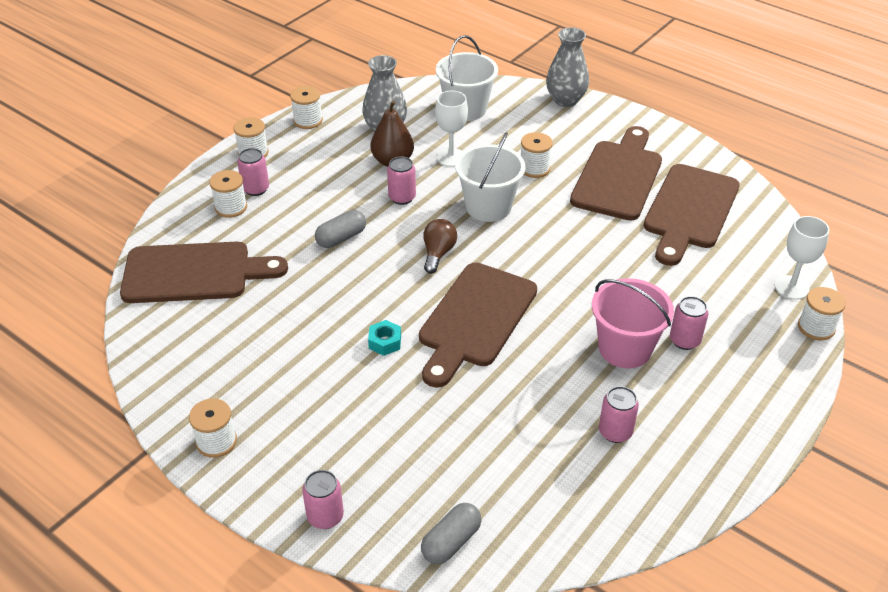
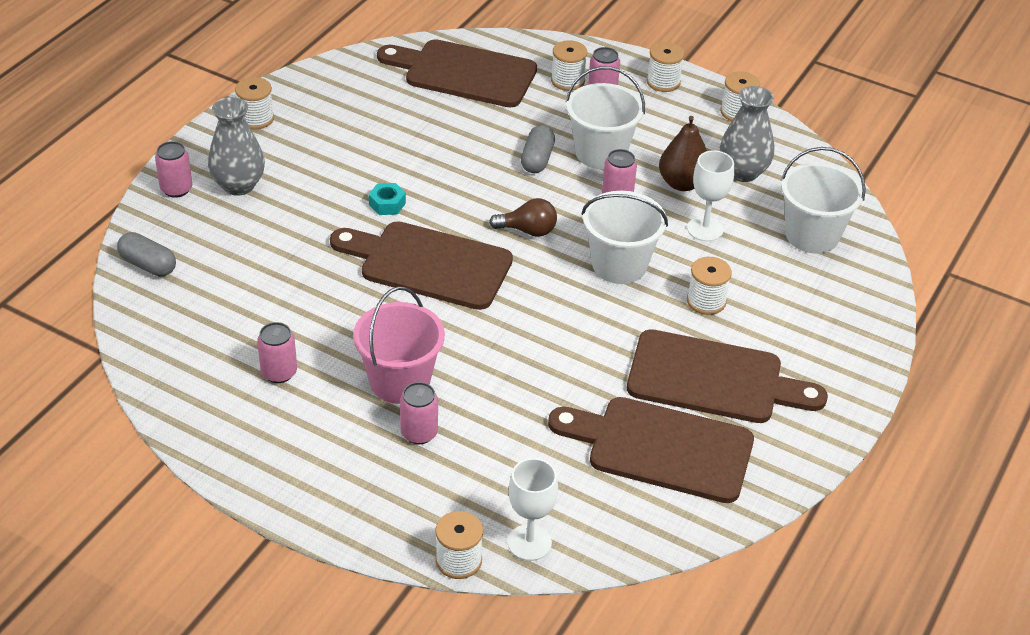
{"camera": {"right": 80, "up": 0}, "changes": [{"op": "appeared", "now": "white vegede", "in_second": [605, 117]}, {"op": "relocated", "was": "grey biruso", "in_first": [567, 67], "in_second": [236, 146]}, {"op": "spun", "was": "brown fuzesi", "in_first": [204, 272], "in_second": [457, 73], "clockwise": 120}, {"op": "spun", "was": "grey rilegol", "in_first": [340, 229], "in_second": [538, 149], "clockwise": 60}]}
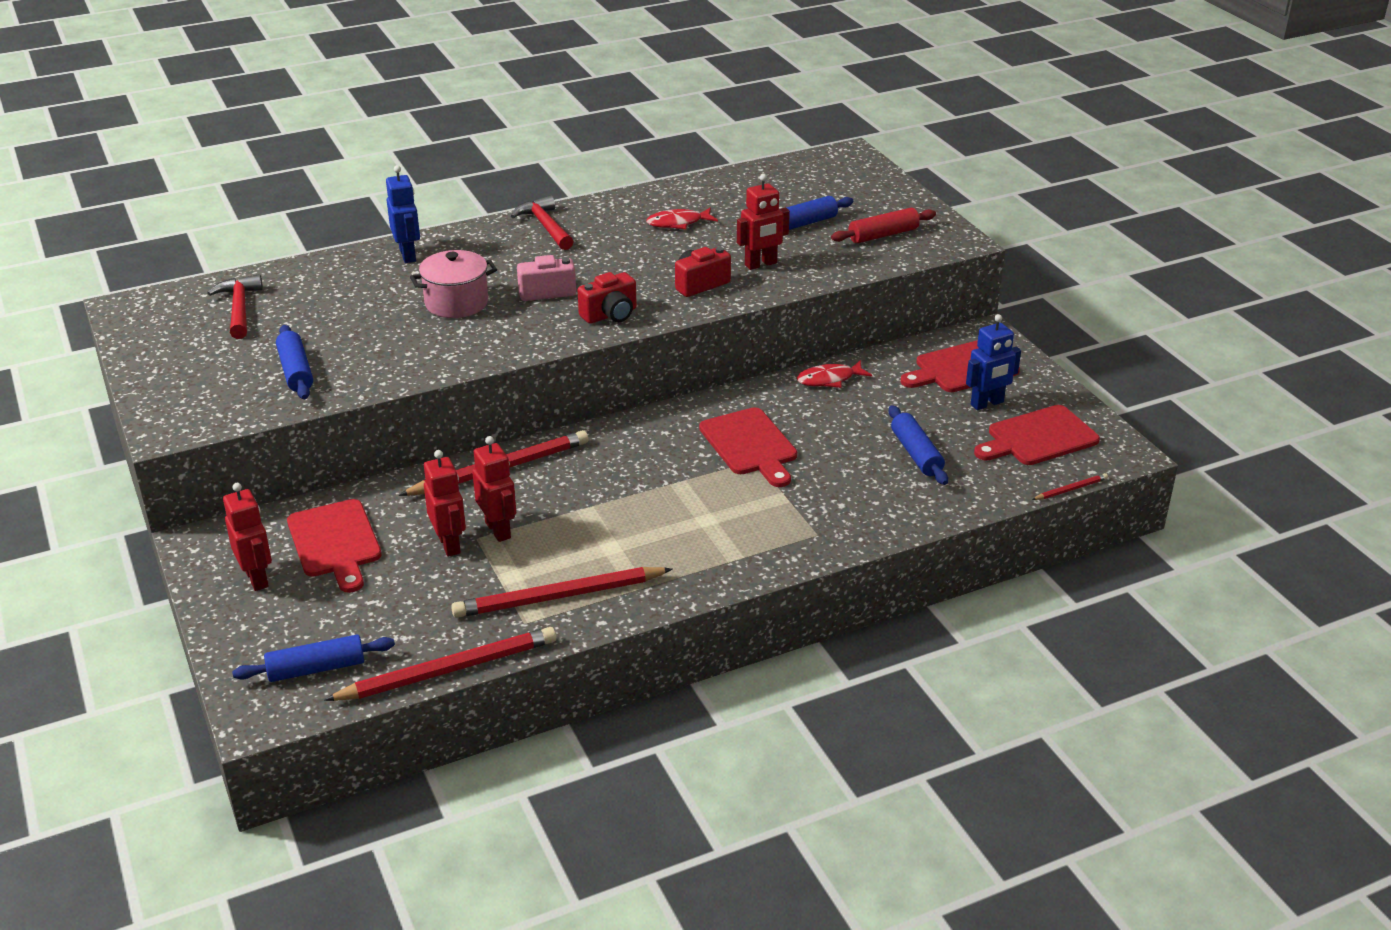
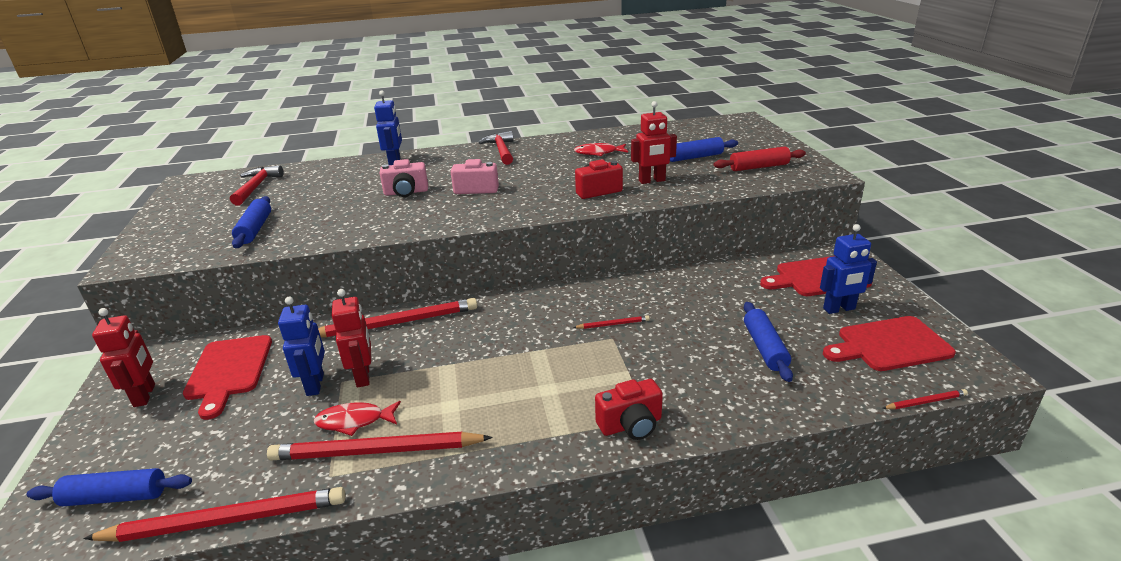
{"camera": {"right": 15, "up": -5}, "changes": [{"op": "relocated", "was": "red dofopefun", "in_first": [607, 298], "in_second": [629, 409]}, {"op": "relocated", "was": "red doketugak", "in_first": [834, 374], "in_second": [357, 418]}, {"op": "exchanged", "was": "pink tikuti", "now": "pink dofopefun", "in_first": [453, 284], "in_second": [404, 178]}, {"op": "exchanged", "was": "red fuzesi", "now": "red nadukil", "in_first": [748, 447], "in_second": [611, 322]}, {"op": "colour", "was": "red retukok", "now": "blue retukok", "in_first": [445, 503], "in_second": [301, 346]}]}
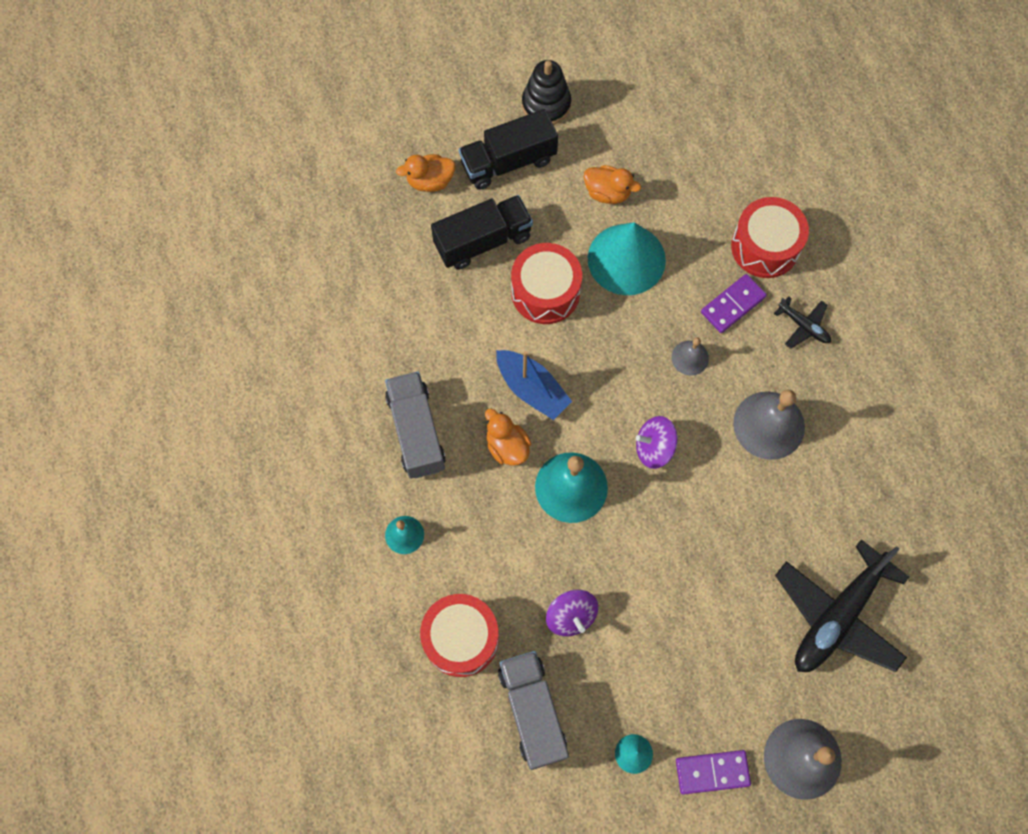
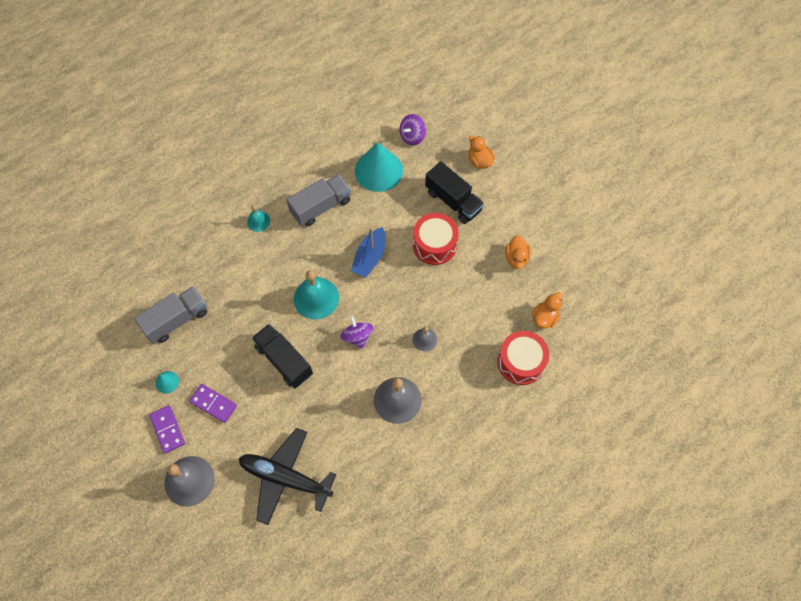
{"camera": {"right": 70, "up": -5}, "changes": [{"op": "missing", "was": "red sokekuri", "in_first": [459, 635]}, {"op": "missing", "was": "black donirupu", "in_first": [546, 92]}, {"op": "missing", "was": "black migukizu", "in_first": [802, 322]}, {"op": "relocated", "was": "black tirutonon", "in_first": [508, 149], "in_second": [282, 356]}, {"op": "relocated", "was": "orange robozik", "in_first": [508, 436], "in_second": [547, 310]}, {"op": "relocated", "was": "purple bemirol", "in_first": [572, 612], "in_second": [413, 129]}, {"op": "relocated", "was": "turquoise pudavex", "in_first": [627, 258], "in_second": [379, 167]}, {"op": "relocated", "was": "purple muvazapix", "in_first": [734, 303], "in_second": [213, 403]}]}
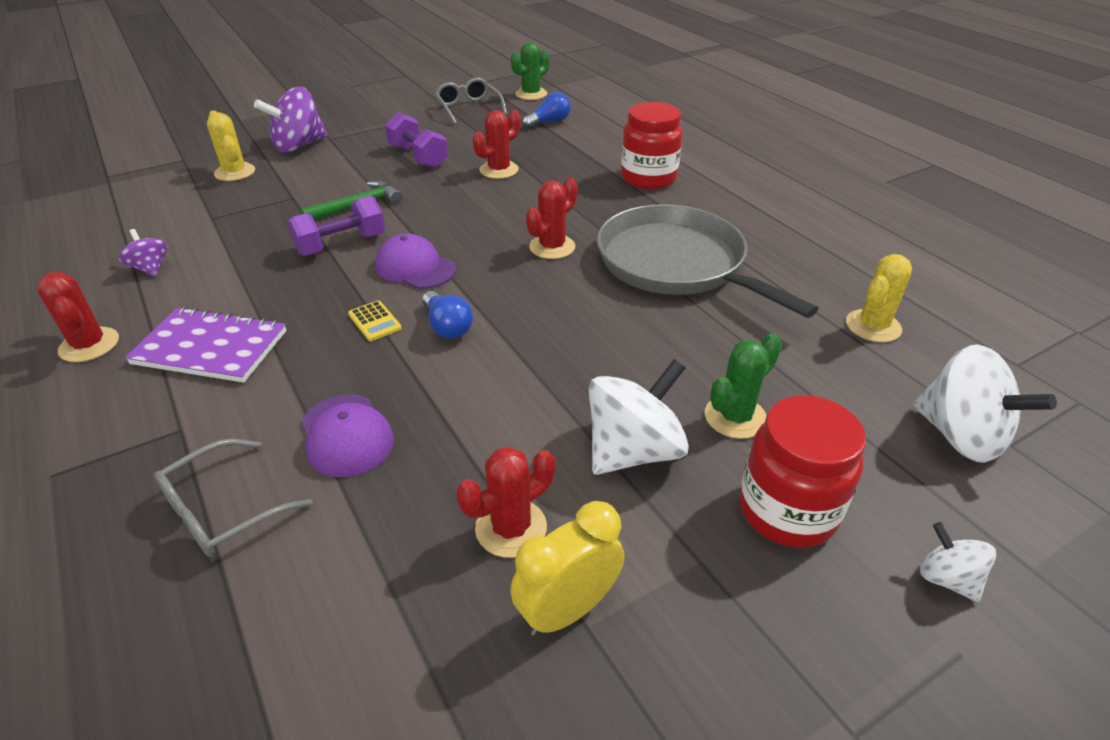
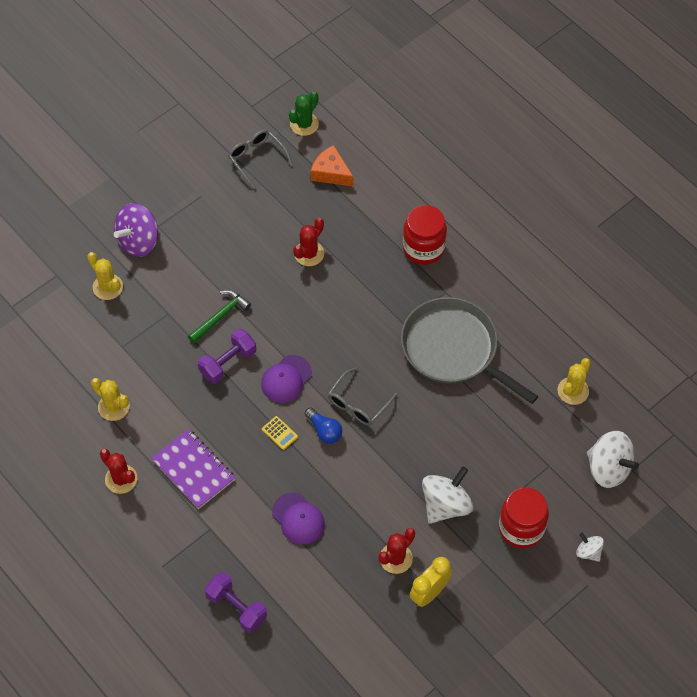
{"camera": {"right": -10, "up": 20}, "changes": [{"op": "missing", "was": "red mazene", "in_first": [552, 218]}, {"op": "missing", "was": "green mazene", "in_first": [743, 386]}, {"op": "relocated", "was": "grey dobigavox", "in_first": [233, 498], "in_second": [362, 396]}, {"op": "relocated", "was": "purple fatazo", "in_first": [416, 140], "in_second": [236, 602]}, {"op": "exchanged", "was": "purple bemirol", "now": "yellow mazene", "in_first": [143, 252], "in_second": [110, 399]}, {"op": "exchanged", "was": "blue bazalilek", "now": "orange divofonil", "in_first": [546, 110], "in_second": [332, 165]}, {"op": "spun", "was": "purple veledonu", "in_first": [205, 345], "in_second": [193, 469], "clockwise": 45}, {"op": "spun", "was": "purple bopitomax", "in_first": [415, 261], "in_second": [286, 379], "clockwise": -75}]}
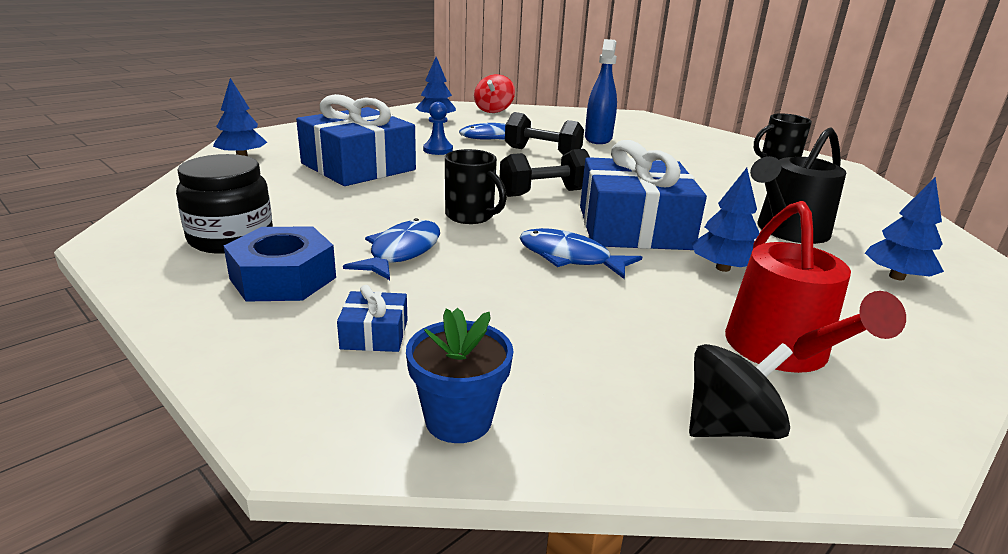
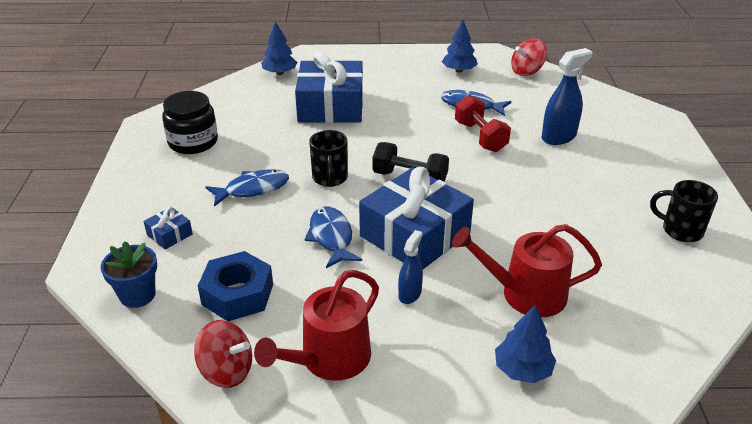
{"camera": {"right": 45, "up": 10}, "changes": [{"op": "missing", "was": "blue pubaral", "in_first": [438, 128]}, {"op": "relocated", "was": "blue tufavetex", "in_first": [280, 264], "in_second": [235, 286]}, {"op": "exchanged", "was": "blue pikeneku", "now": "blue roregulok", "in_first": [725, 220], "in_second": [410, 267]}, {"op": "colour", "was": "black fatazo", "now": "red fatazo", "in_first": [544, 133], "in_second": [483, 123]}, {"op": "colour", "was": "black bemirol", "now": "red bemirol", "in_first": [741, 391], "in_second": [223, 354]}, {"op": "colour", "was": "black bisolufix", "now": "red bisolufix", "in_first": [798, 185], "in_second": [527, 270]}]}
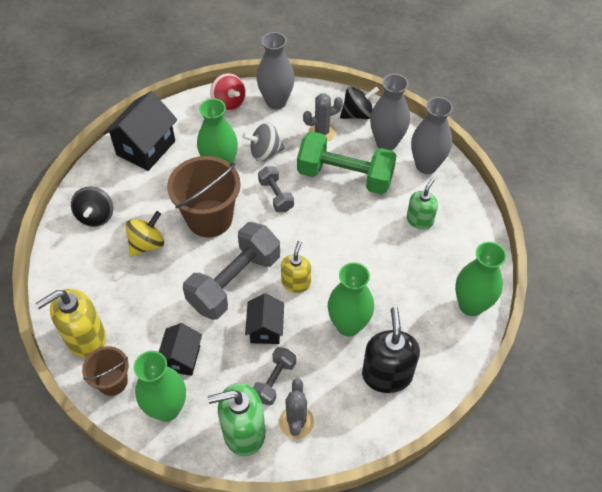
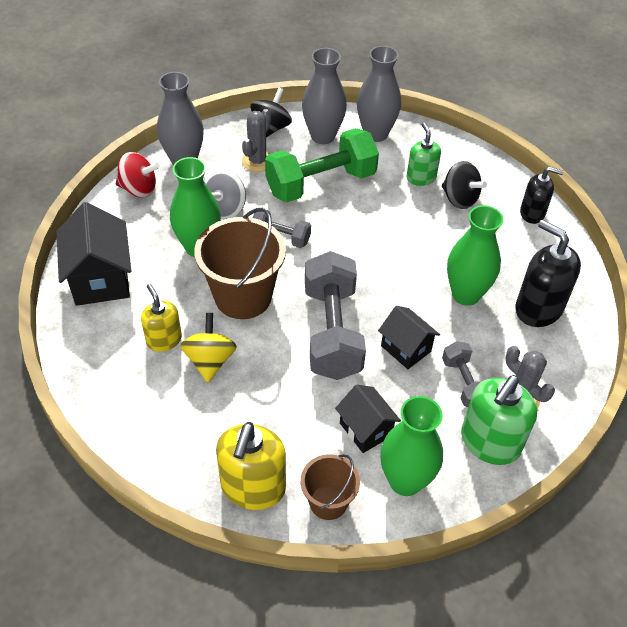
{"camera": {"right": -45, "up": -5}, "changes": [{"op": "relocated", "was": "black bemirol", "in_first": [92, 206], "in_second": [464, 185]}, {"op": "relocated", "was": "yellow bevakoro", "in_first": [296, 267], "in_second": [161, 318]}, {"op": "exchanged", "was": "green biruso", "now": "black bevakoro", "in_first": [480, 279], "in_second": [542, 195]}]}
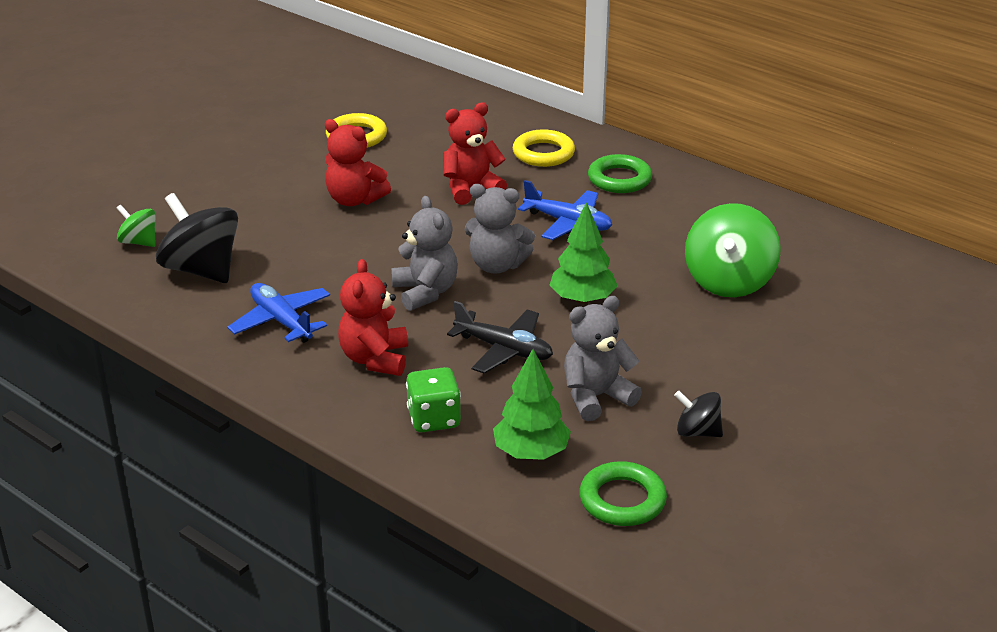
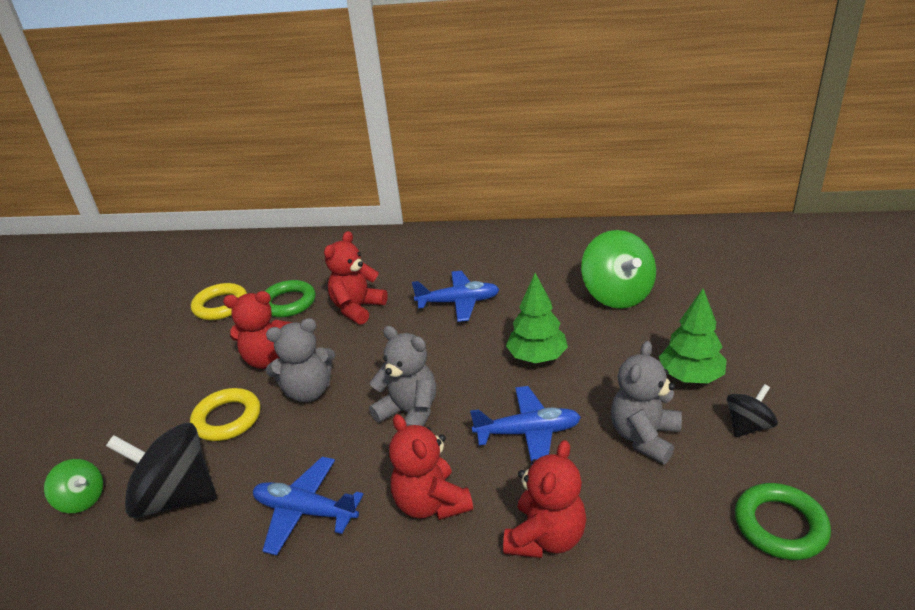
{"camera": {"right": -30, "up": 0}, "changes": [{"op": "relocated", "was": "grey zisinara", "in_first": [500, 228], "in_second": [300, 360]}, {"op": "relocated", "was": "green pikeneku", "in_first": [532, 404], "in_second": [693, 336]}, {"op": "relocated", "was": "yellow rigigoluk", "in_first": [544, 148], "in_second": [225, 414]}, {"op": "relocated", "was": "green rigigoluk", "in_first": [620, 173], "in_second": [290, 298]}, {"op": "exchanged", "was": "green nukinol", "now": "red zisinara", "in_first": [433, 399], "in_second": [544, 499]}, {"op": "colour", "was": "black migukizu", "now": "blue migukizu", "in_first": [500, 337], "in_second": [525, 425]}, {"op": "spun", "was": "green bemirol", "in_first": [136, 226], "in_second": [73, 486], "clockwise": -150}, {"op": "spun", "was": "black bemirol", "in_first": [698, 414], "in_second": [752, 410], "clockwise": 150}]}
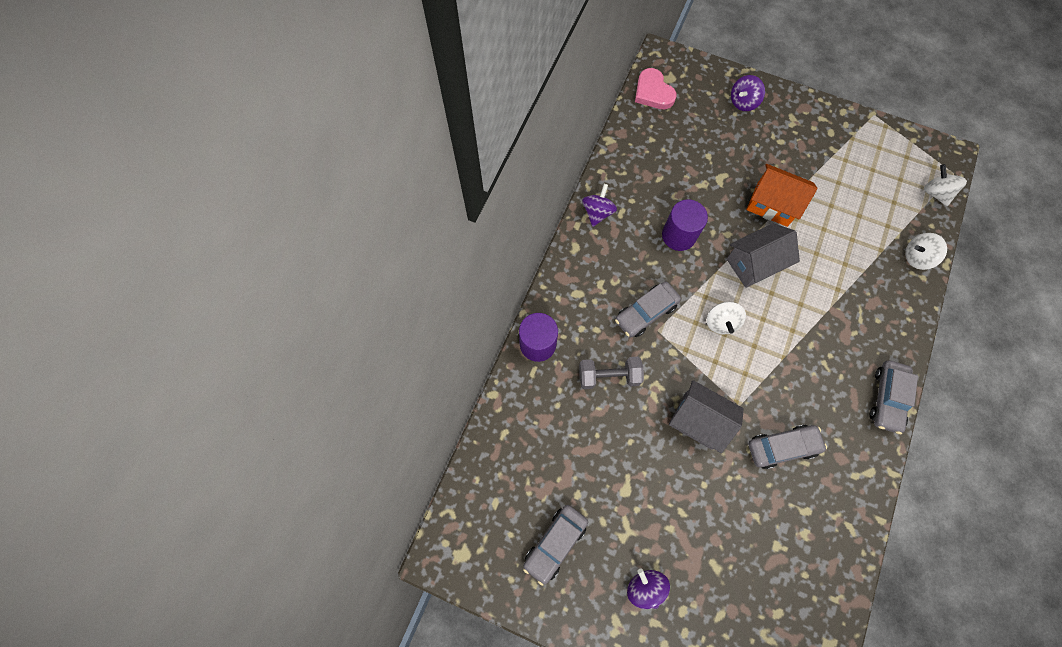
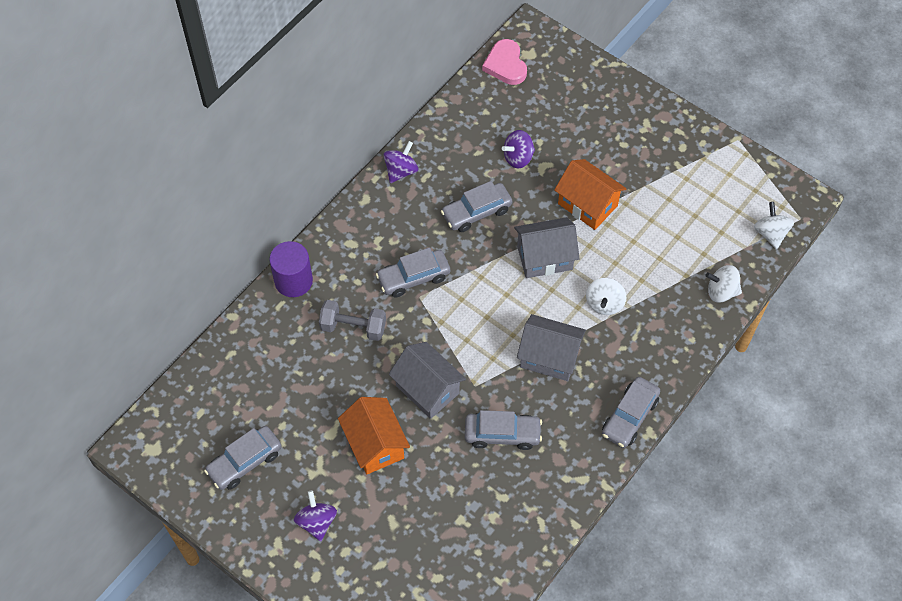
{"camera": {"right": 15, "up": -10}, "changes": [{"op": "appeared", "now": "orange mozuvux", "in_second": [374, 435]}, {"op": "appeared", "now": "grey mozuvux", "in_second": [551, 347]}, {"op": "relocated", "was": "white bemirol", "in_first": [726, 318], "in_second": [606, 296]}, {"op": "relocated", "was": "purple bemirol", "in_first": [748, 93], "in_second": [518, 149]}, {"op": "exchanged", "was": "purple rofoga", "now": "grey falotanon", "in_first": [685, 225], "in_second": [476, 206]}]}
